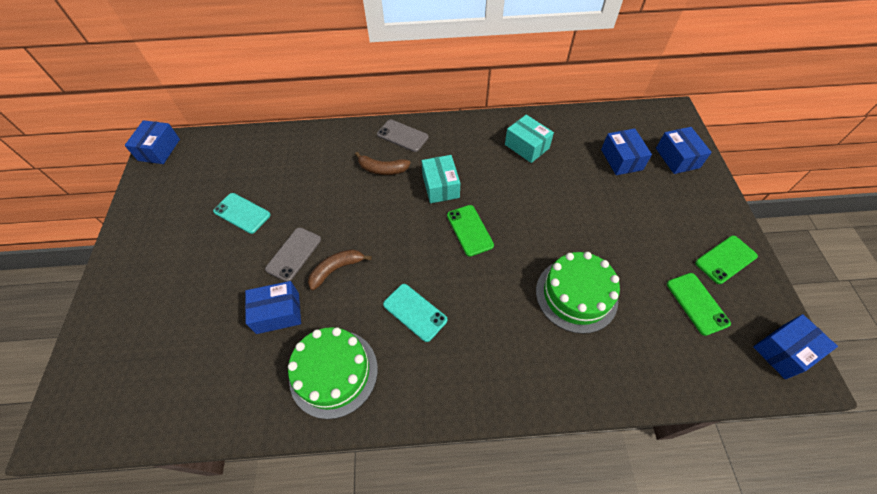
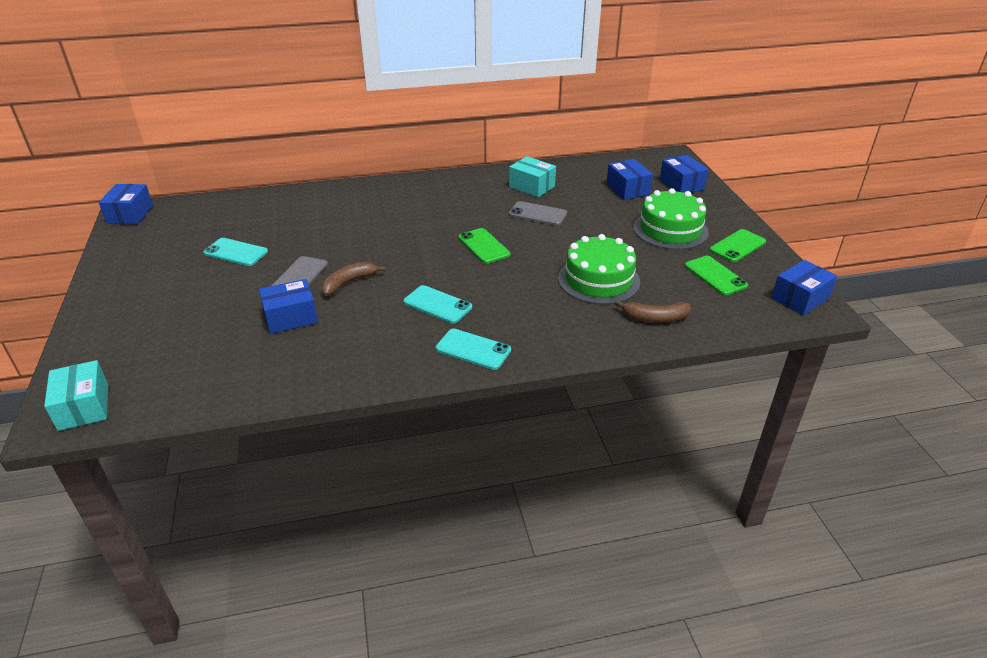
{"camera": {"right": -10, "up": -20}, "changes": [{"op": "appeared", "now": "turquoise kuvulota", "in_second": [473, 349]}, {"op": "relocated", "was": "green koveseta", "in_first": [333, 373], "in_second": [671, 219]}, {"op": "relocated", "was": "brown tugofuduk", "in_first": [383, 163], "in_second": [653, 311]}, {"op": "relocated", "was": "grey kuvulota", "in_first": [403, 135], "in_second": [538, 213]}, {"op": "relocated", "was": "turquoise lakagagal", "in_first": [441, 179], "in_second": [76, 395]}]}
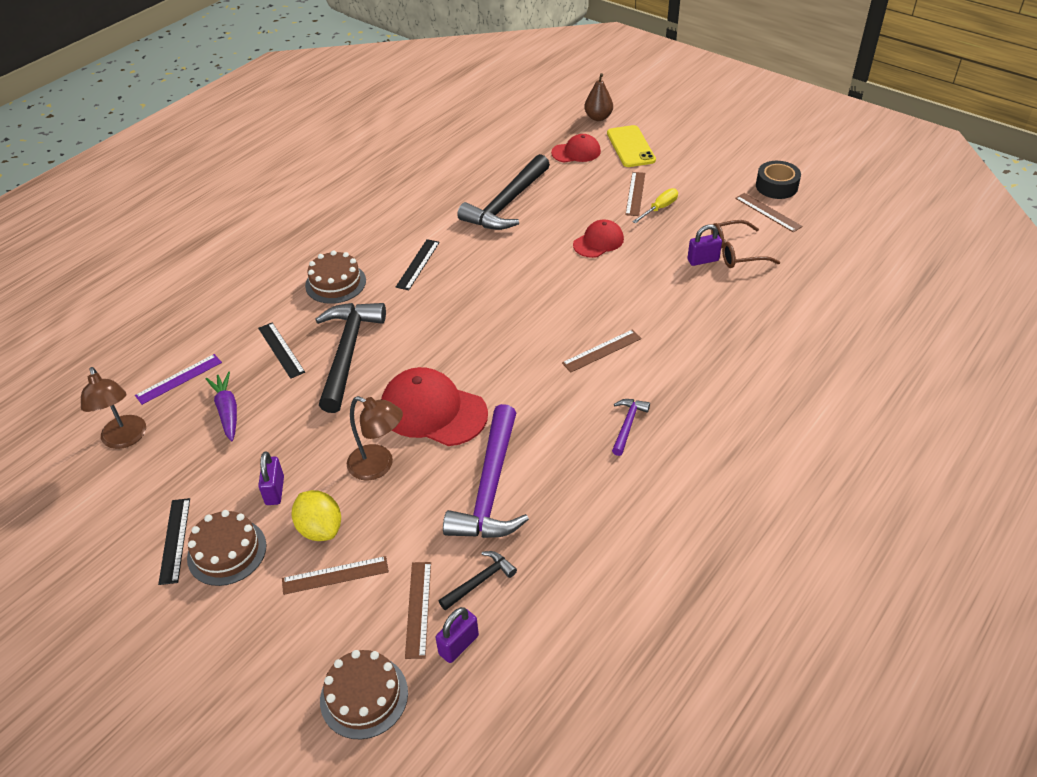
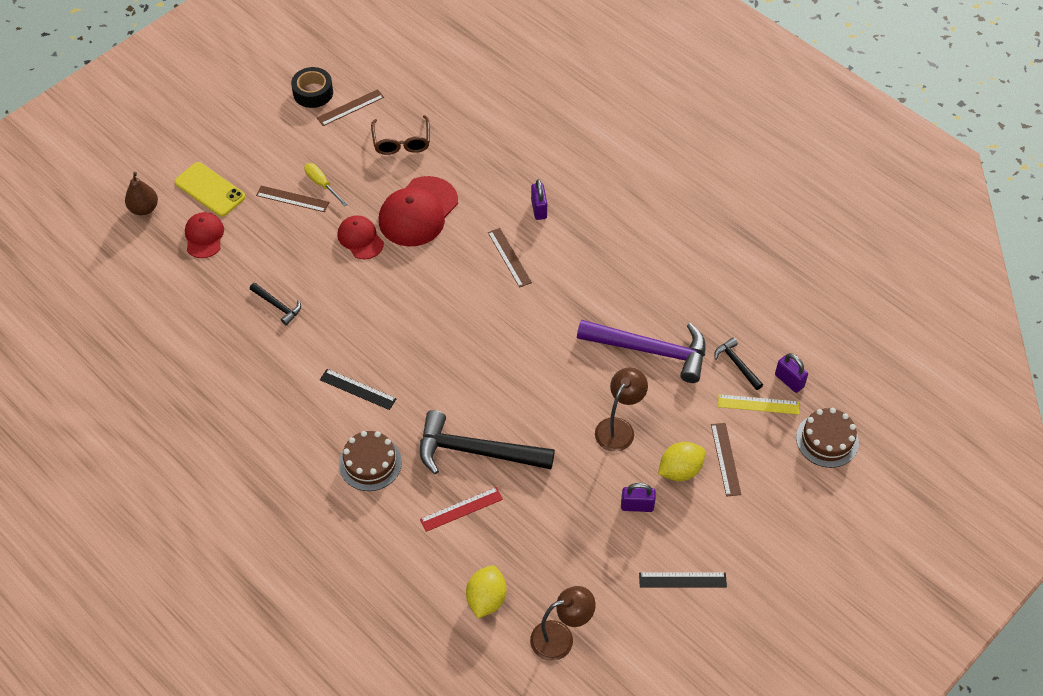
{"camera": {"right": -85, "up": 10}, "changes": [{"op": "missing", "was": "brown koveseta", "in_first": [226, 548]}, {"op": "missing", "was": "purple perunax", "in_first": [221, 406]}, {"op": "missing", "was": "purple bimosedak", "in_first": [631, 427]}, {"op": "relocated", "was": "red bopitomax", "in_first": [434, 406], "in_second": [418, 211]}, {"op": "relocated", "was": "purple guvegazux", "in_first": [704, 245], "in_second": [539, 199]}, {"op": "exchanged", "was": "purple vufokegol", "now": "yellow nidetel", "in_first": [178, 379], "in_second": [486, 591]}, {"op": "colour", "was": "black vufokegol", "now": "red vufokegol", "in_first": [281, 350], "in_second": [461, 509]}, {"op": "colour", "was": "brown vufokegol", "now": "yellow vufokegol", "in_first": [418, 610], "in_second": [758, 404]}, {"op": "spun", "was": "yellow kuvulota", "in_first": [631, 146], "in_second": [210, 189], "clockwise": 45}, {"op": "size", "was": "black bimosedak", "in_first": [504, 192], "in_second": [275, 304], "ratio": 0.47}]}
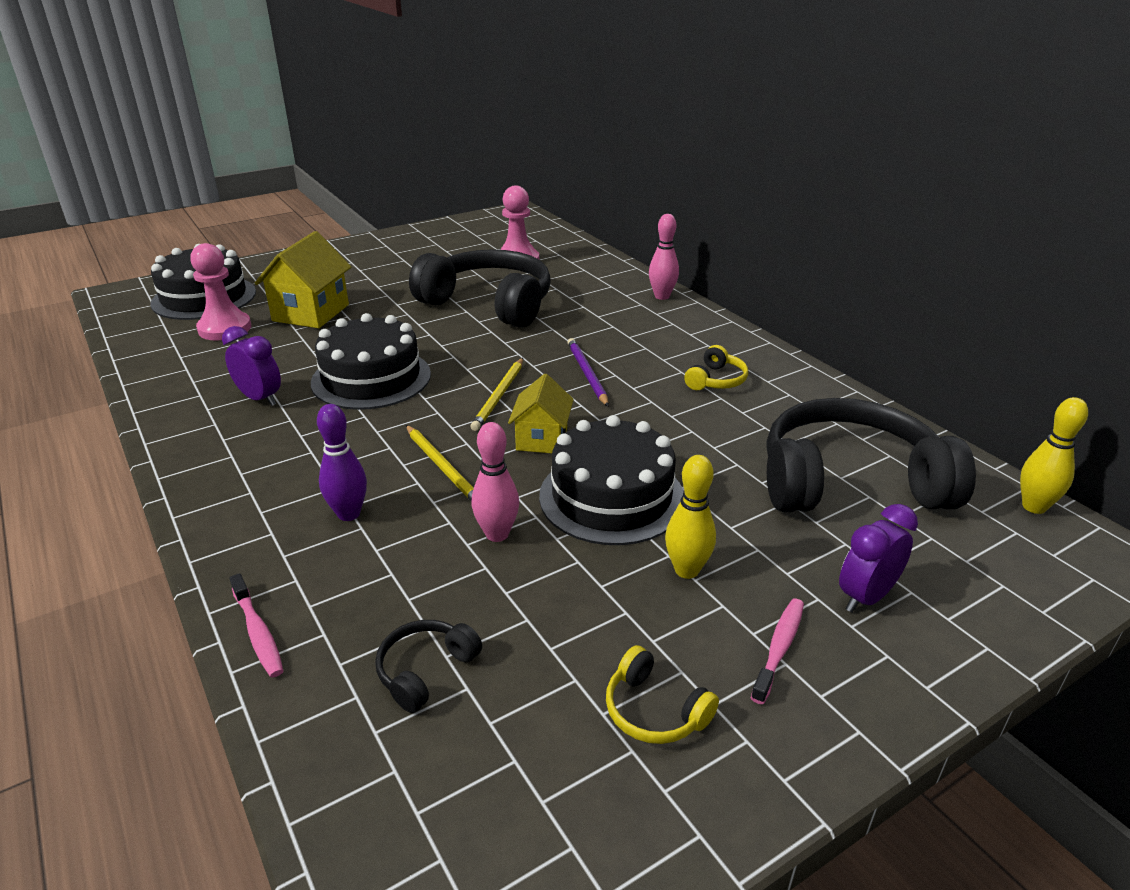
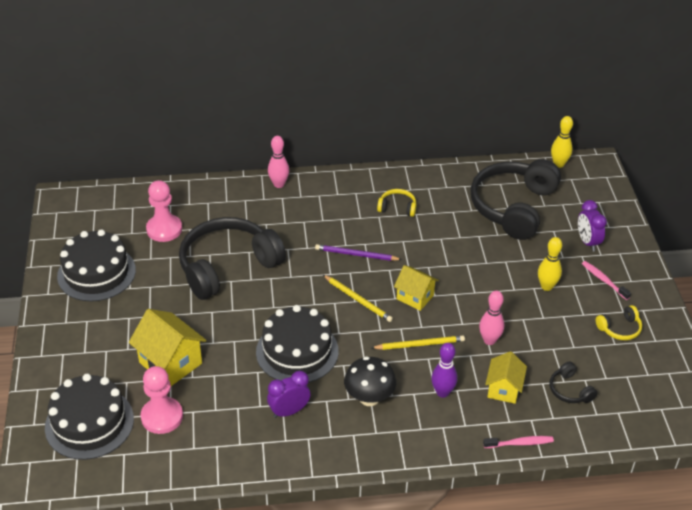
{"camera": {"right": -65, "up": 10}, "changes": [{"op": "appeared", "now": "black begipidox", "in_second": [370, 381]}, {"op": "appeared", "now": "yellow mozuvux", "in_second": [506, 377]}, {"op": "relocated", "was": "black koveseta", "in_first": [611, 480], "in_second": [96, 265]}, {"op": "spun", "was": "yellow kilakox", "in_first": [716, 367], "in_second": [396, 203], "clockwise": -45}]}
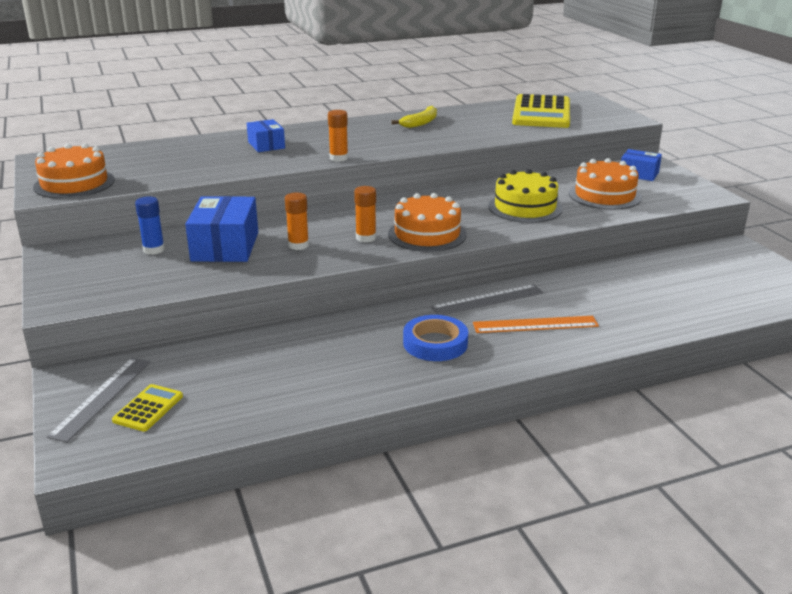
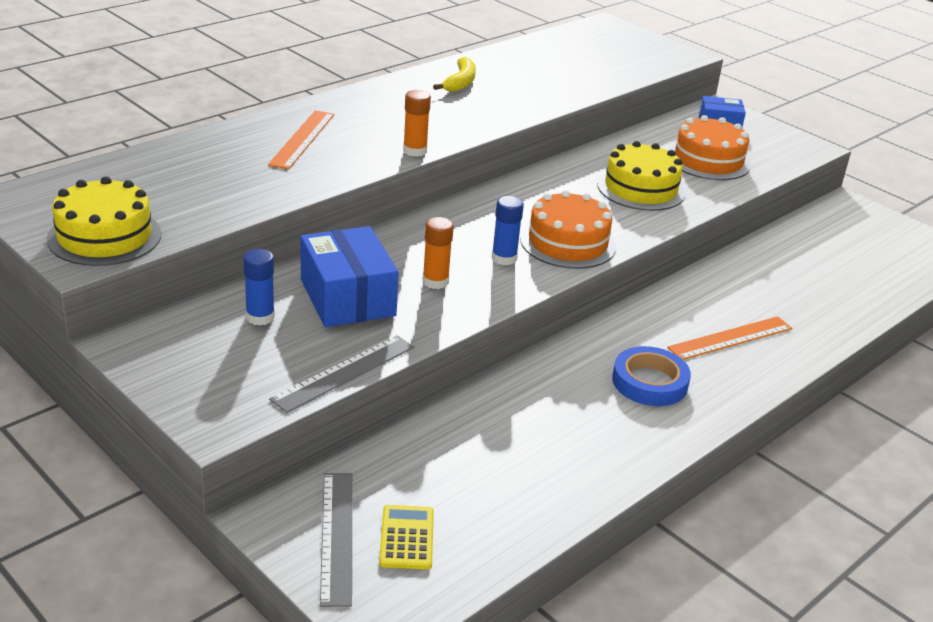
{"camera": {"right": -25, "up": 5}, "changes": [{"op": "missing", "was": "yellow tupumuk", "in_first": [541, 111]}, {"op": "relocated", "was": "grey vufokegol", "in_first": [487, 299], "in_second": [341, 374]}, {"op": "exchanged", "was": "blue lakagagal", "now": "orange vufokegol", "in_first": [266, 135], "in_second": [301, 139]}, {"op": "colour", "was": "orange koveseta", "now": "yellow koveseta", "in_first": [74, 171], "in_second": [104, 221]}, {"op": "colour", "was": "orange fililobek", "now": "blue fililobek", "in_first": [365, 214], "in_second": [508, 230]}]}
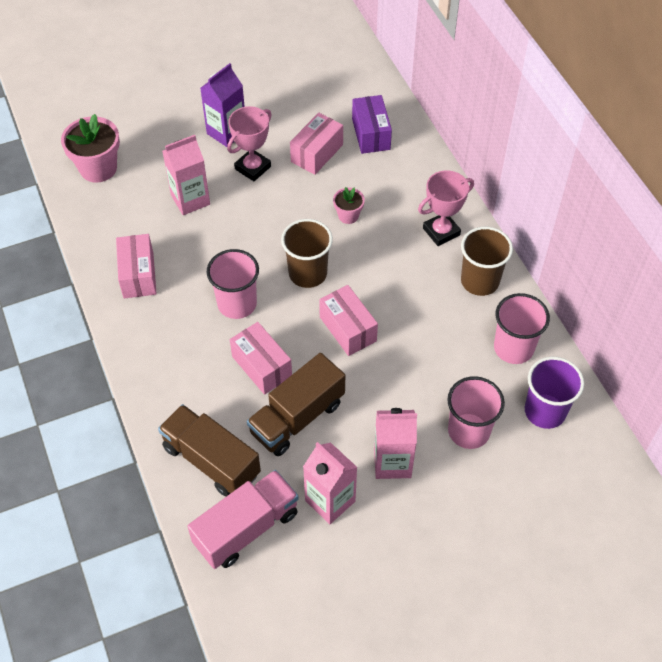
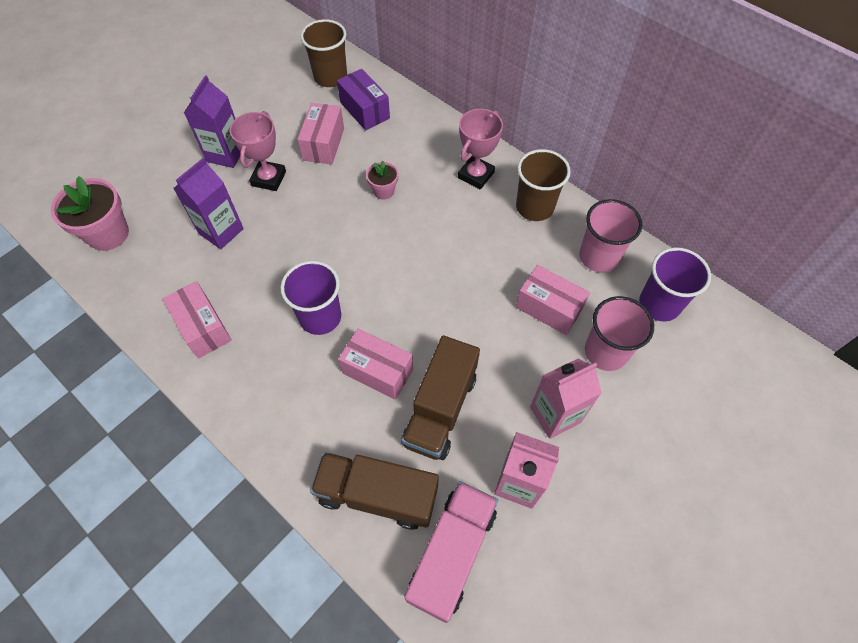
{"camera": {"right": -25, "up": 5}, "changes": [{"op": "relocated", "was": "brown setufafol", "in_first": [307, 253], "in_second": [323, 53]}, {"op": "relocated", "was": "pink lakagagal", "in_first": [348, 320], "in_second": [553, 300]}, {"op": "colour", "was": "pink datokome", "now": "purple datokome", "in_first": [186, 175], "in_second": [208, 203]}, {"op": "colour", "was": "pink setufafol", "now": "purple setufafol", "in_first": [232, 284], "in_second": [311, 298]}]}
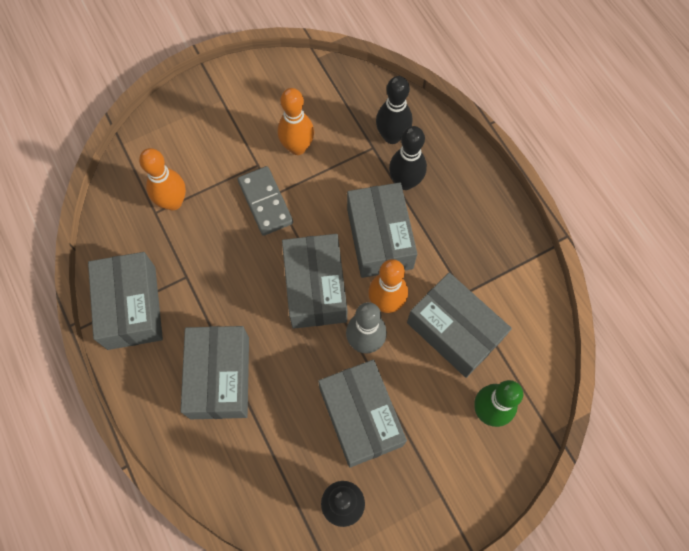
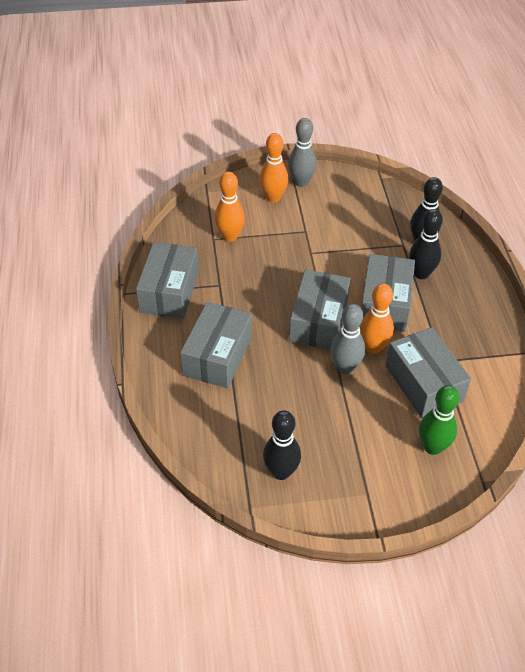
{"camera": {"right": 20, "up": -20}, "changes": [{"op": "missing", "was": "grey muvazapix", "in_first": [265, 201]}, {"op": "missing", "was": "grey lakagagal", "in_first": [362, 414]}, {"op": "appeared", "now": "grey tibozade", "in_second": [302, 152]}, {"op": "relocated", "was": "orange tibozade", "in_first": [296, 121], "in_second": [273, 167]}]}
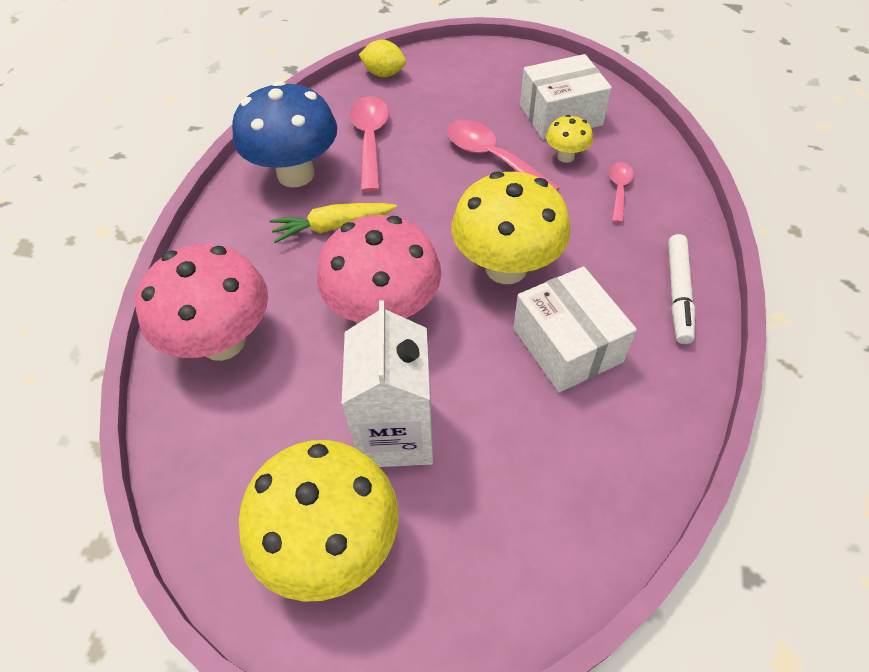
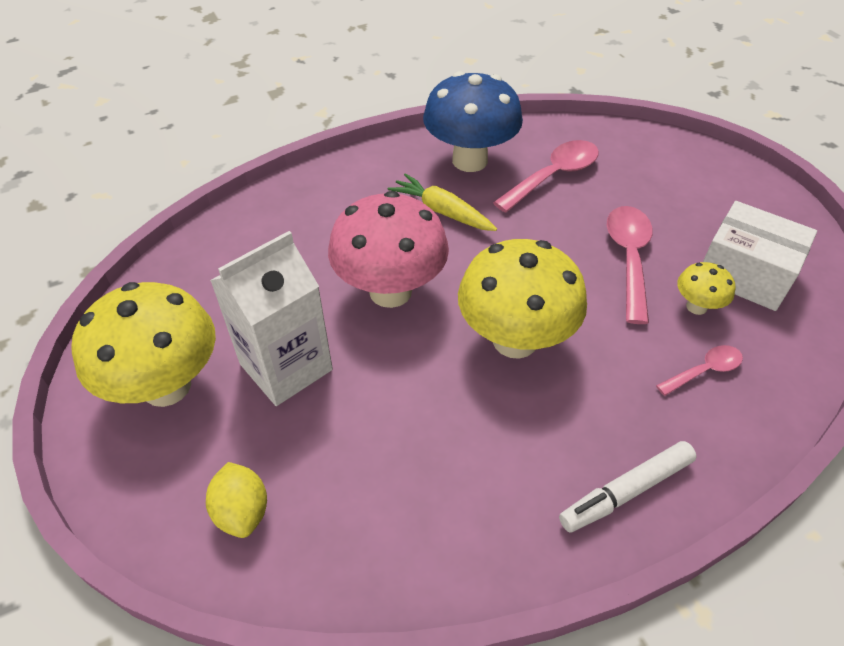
{"camera": {"right": 50, "up": -5}, "changes": [{"op": "missing", "was": "pink begipidox", "in_first": [201, 302]}, {"op": "missing", "was": "white lakagagal", "in_first": [575, 329]}, {"op": "relocated", "was": "yellow nidetel", "in_first": [382, 58], "in_second": [236, 500]}]}
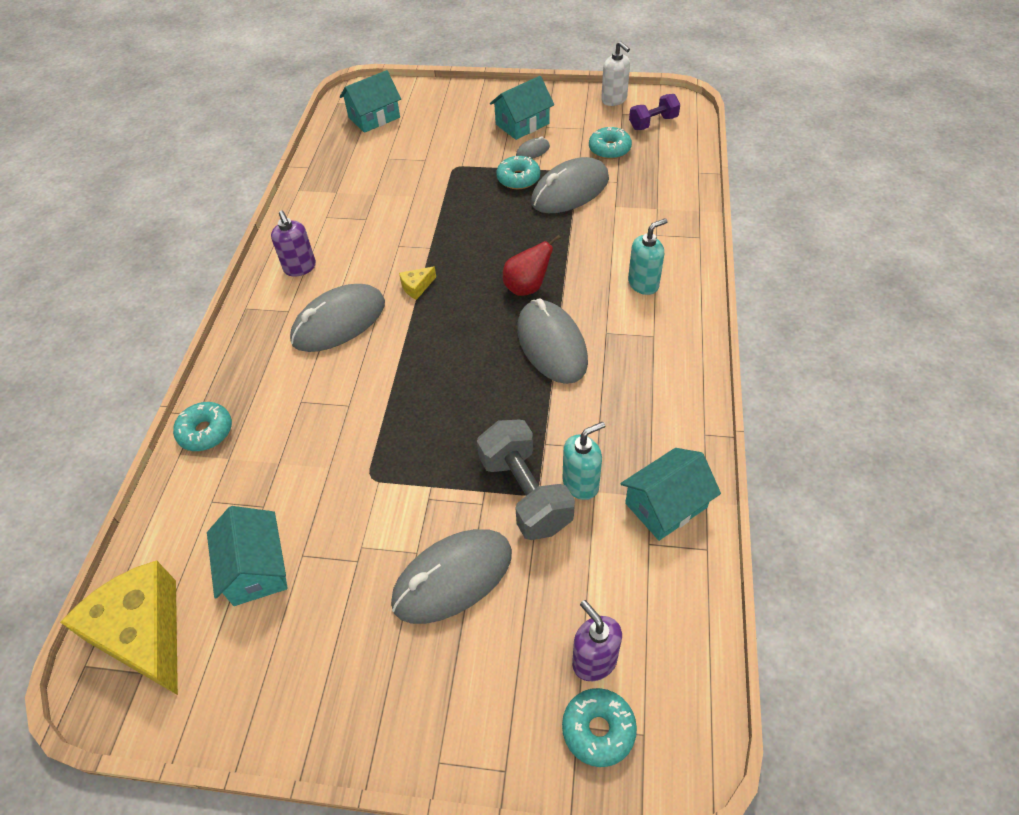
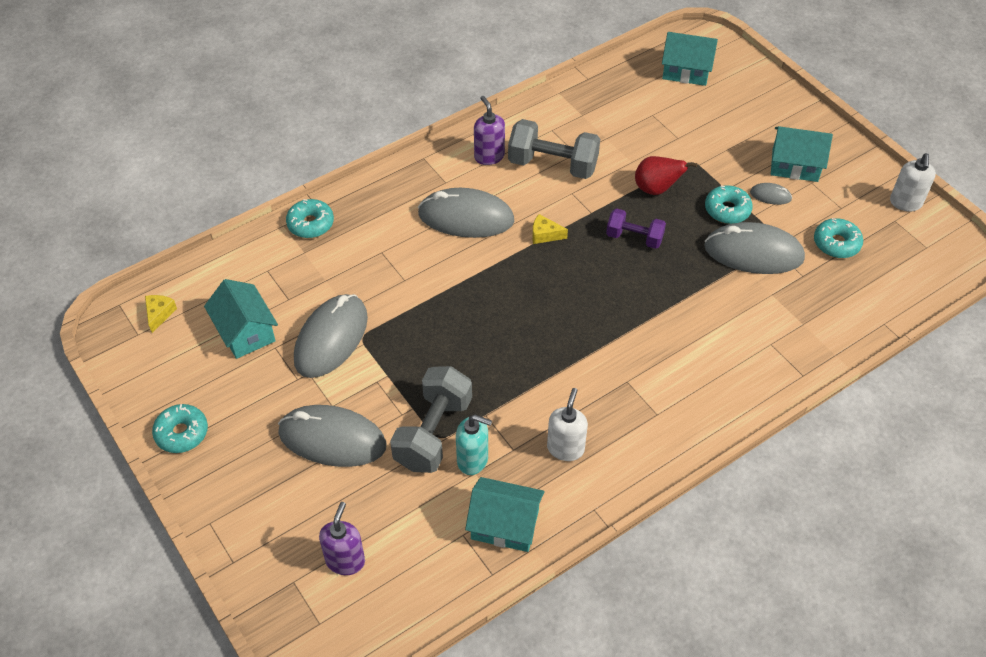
{"camera": {"right": 45, "up": 0}, "changes": [{"op": "missing", "was": "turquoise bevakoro", "in_first": [648, 256]}, {"op": "appeared", "now": "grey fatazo", "in_second": [554, 149]}, {"op": "appeared", "now": "white bevakoro", "in_second": [567, 424]}, {"op": "relocated", "was": "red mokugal", "in_first": [532, 265], "in_second": [666, 175]}, {"op": "relocated", "was": "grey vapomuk", "in_first": [552, 341], "in_second": [331, 336]}, {"op": "relocated", "was": "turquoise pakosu", "in_first": [599, 727], "in_second": [180, 428]}, {"op": "relocated", "was": "purple fatazo", "in_first": [654, 112], "in_second": [636, 228]}, {"op": "spun", "was": "turquoise mozuvux", "in_first": [247, 556], "in_second": [241, 319], "clockwise": -60}, {"op": "spun", "was": "purple bevakoro", "in_first": [293, 243], "in_second": [489, 130], "clockwise": 135}, {"op": "size", "was": "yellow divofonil", "in_first": [119, 627], "in_second": [161, 314], "ratio": 0.4}]}
